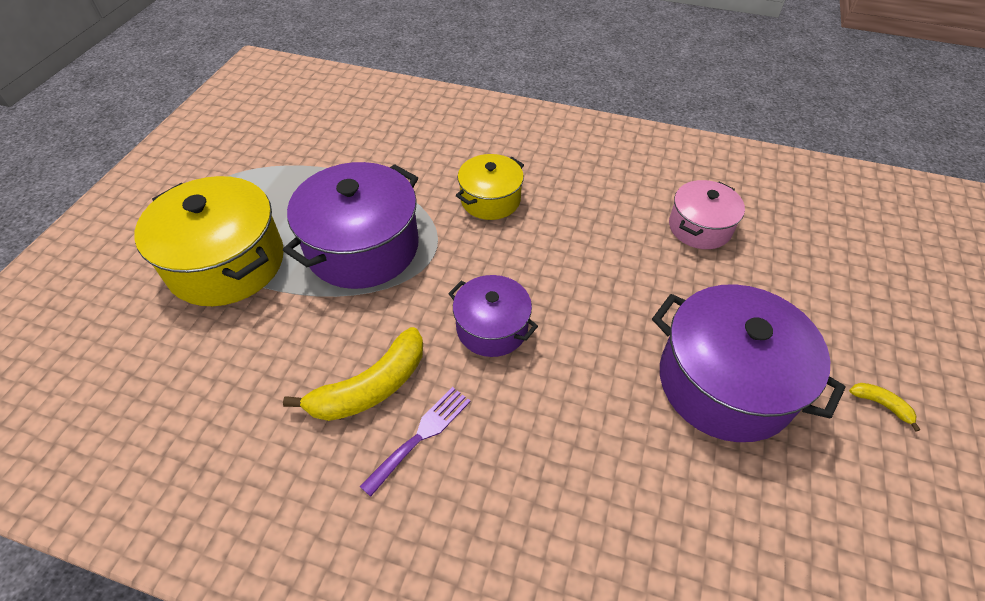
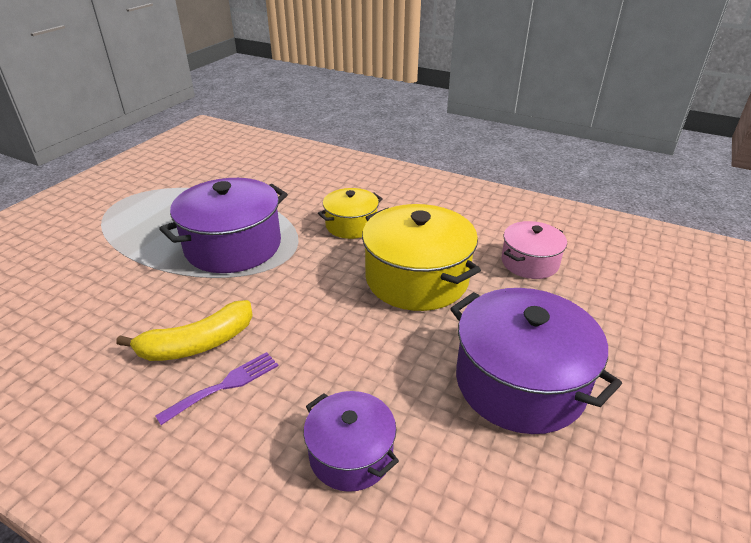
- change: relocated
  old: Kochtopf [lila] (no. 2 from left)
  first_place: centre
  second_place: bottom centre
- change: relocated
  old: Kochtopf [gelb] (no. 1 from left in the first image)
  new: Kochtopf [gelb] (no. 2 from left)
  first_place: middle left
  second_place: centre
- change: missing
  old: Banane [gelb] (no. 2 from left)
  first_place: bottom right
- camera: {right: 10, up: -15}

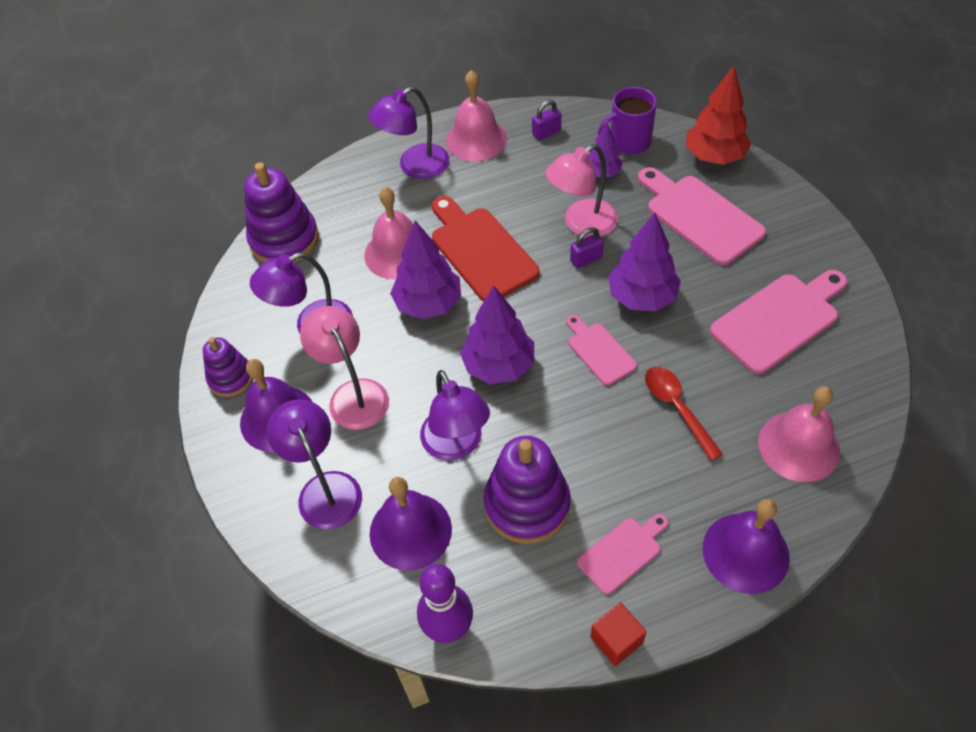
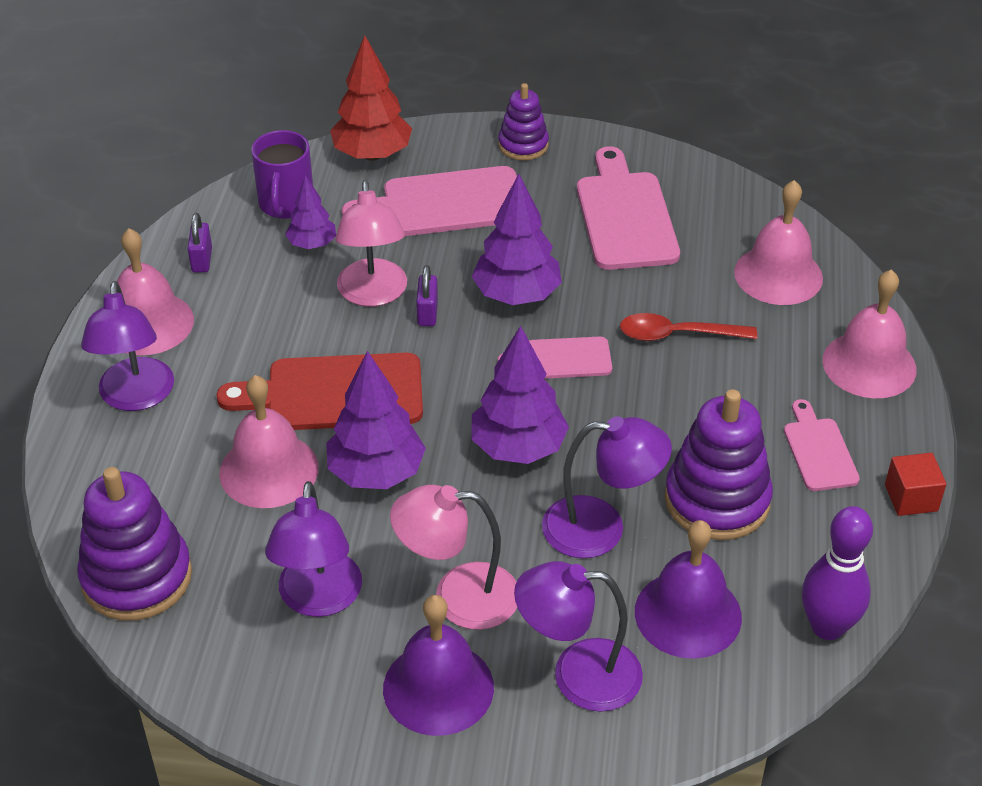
- change: relocated
  old: Stapelspielzeug [lila] (no. 1 from left in the first image)
  new: Stapelspielzeug [lila] (no. 2 from left)
  first_place: middle left
  second_place: top centre
- change: colour
  old: Glocke [lila] (no. 3 from left)
  new: Glocke [rosa] (no. 4 from left)
  first_place: bottom right
  second_place: middle right
- camera: {right: -65, up: -10}

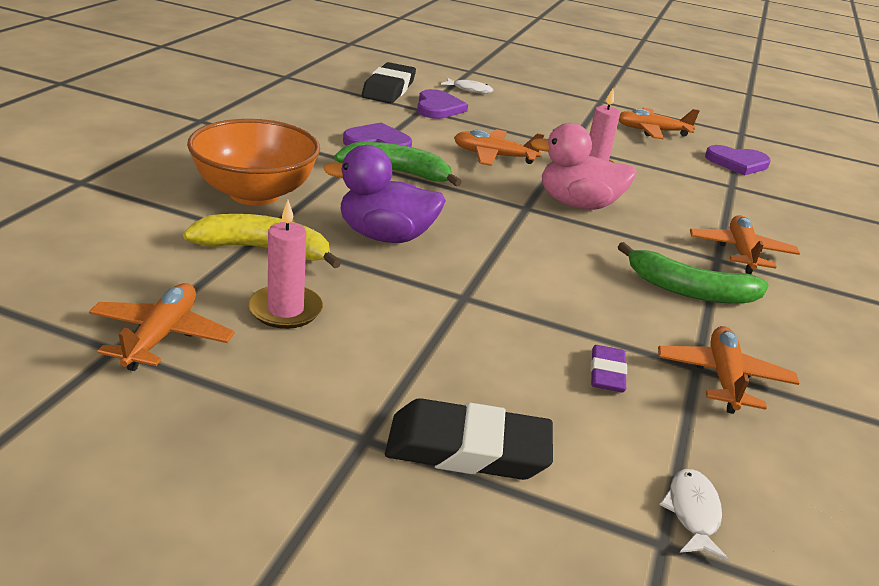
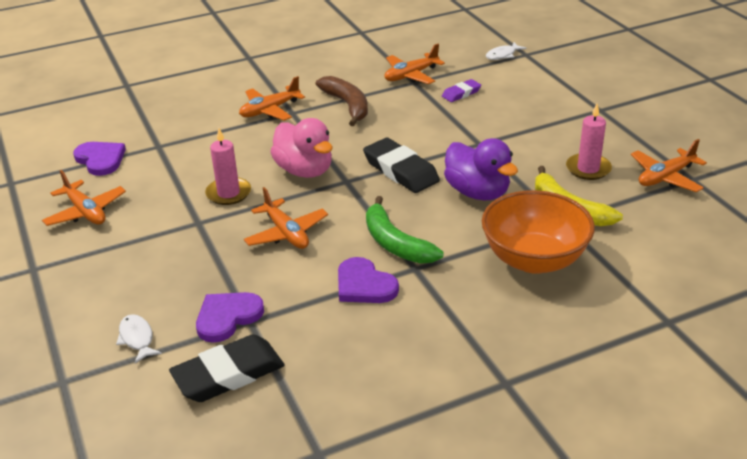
- change: colour
  old: Banane [grün] (no. 2 from left)
  new: Banane [braun]
  first_place: middle right
  second_place: top centre
- change: relocated
  old: Radiergummi [schwarz] (no. 2 from left)
  first_place: bottom centre
  second_place: centre
- camera: {right: -130, up: 5}

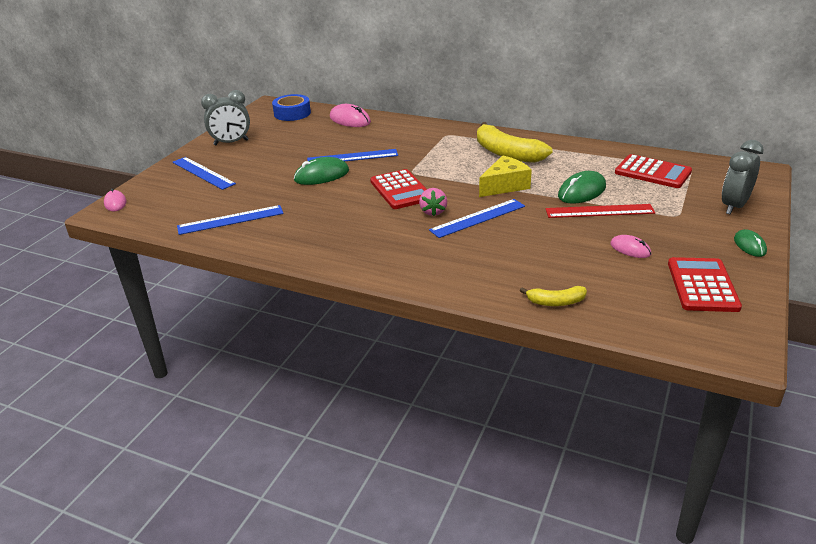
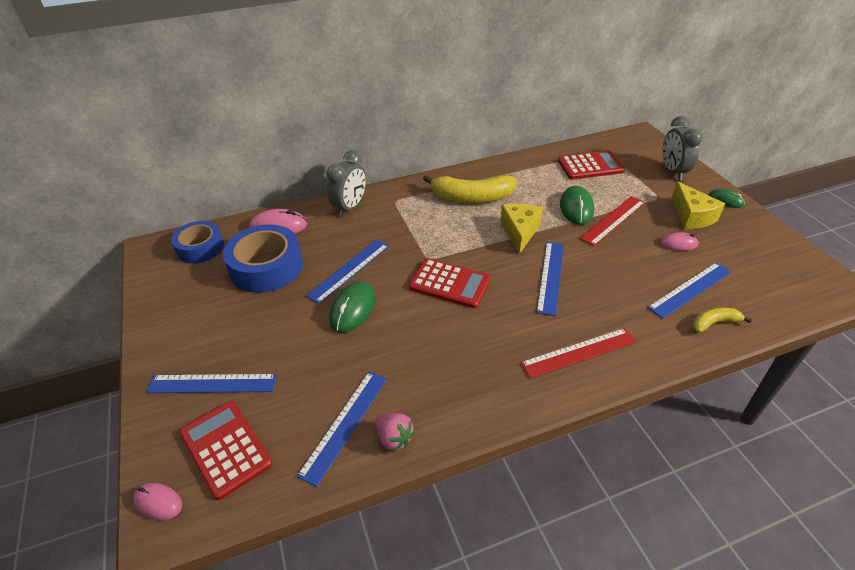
- change: relocated
  old: Taschenrechner [rot] (no. 3 from left in the first image)
  new: Taschenrechner [rot] (no. 1 from left)
  first_place: middle right
  second_place: bottom left
- change: appeared
  new: Klebeband [blau] (no. 2 from left)
  second_place: middle left
- change: relocated
  old: Wecker [grau] (no. 1 from left)
  first_place: top left
  second_place: top centre
- change: relocated
  old: Erdbeere [rosa]
  first_place: centre
  second_place: bottom centre
- change: appeared
  new: Lineal [rot] (no. 1 from left)
  second_place: middle right
- change: appeared
  new: Lineal [blau] (no. 5 from left)
  second_place: middle right
- change: appeared
  new: Käse [gelb] (no. 2 from left)
  second_place: middle right
- change: spun
  old: Banane [gelb] (no. 2 from left)
  first_place: middle right
  second_place: middle right
  degrees: -150
- camera: {right: -45, up: 10}

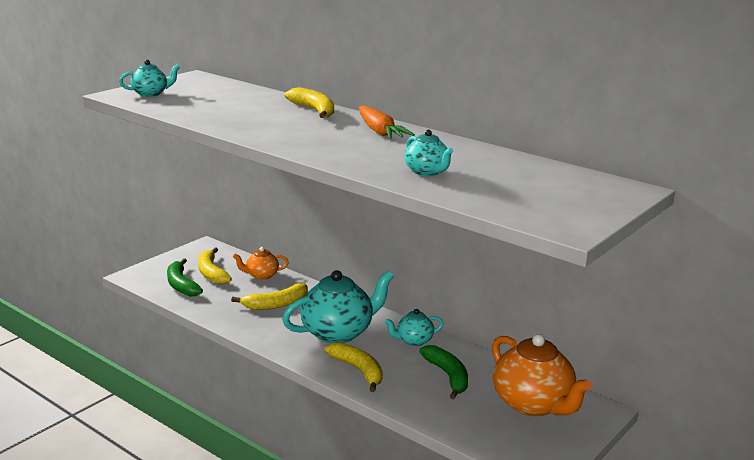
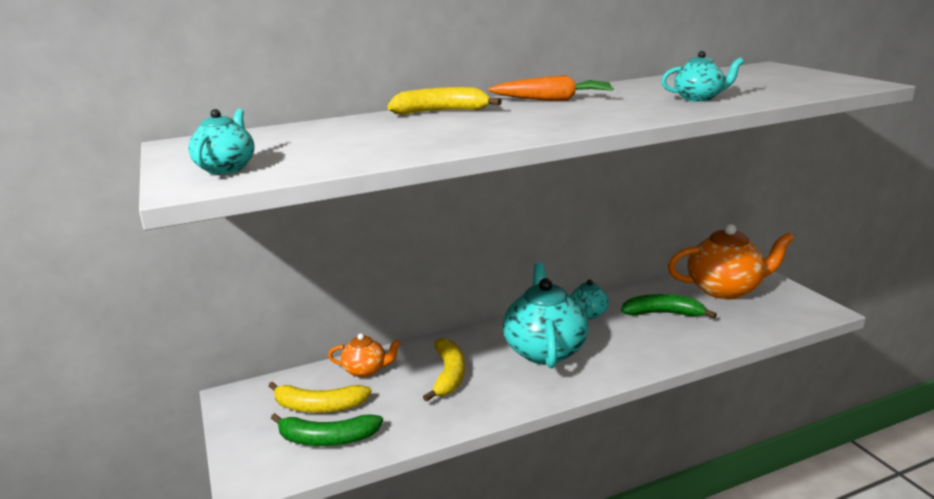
- change: spun
  old: Teekanne [orange] (no. 1 from left)
  first_place: centre
  second_place: bottom centre
  degrees: -105
- change: missing
  old: Banane [gelb] (no. 4 from left)
  first_place: bottom centre
- camera: {right: -60, up: 0}

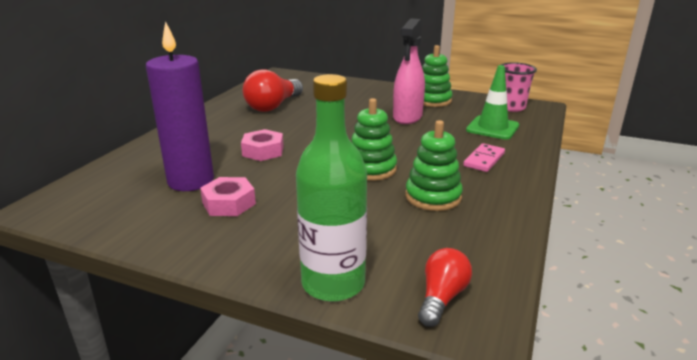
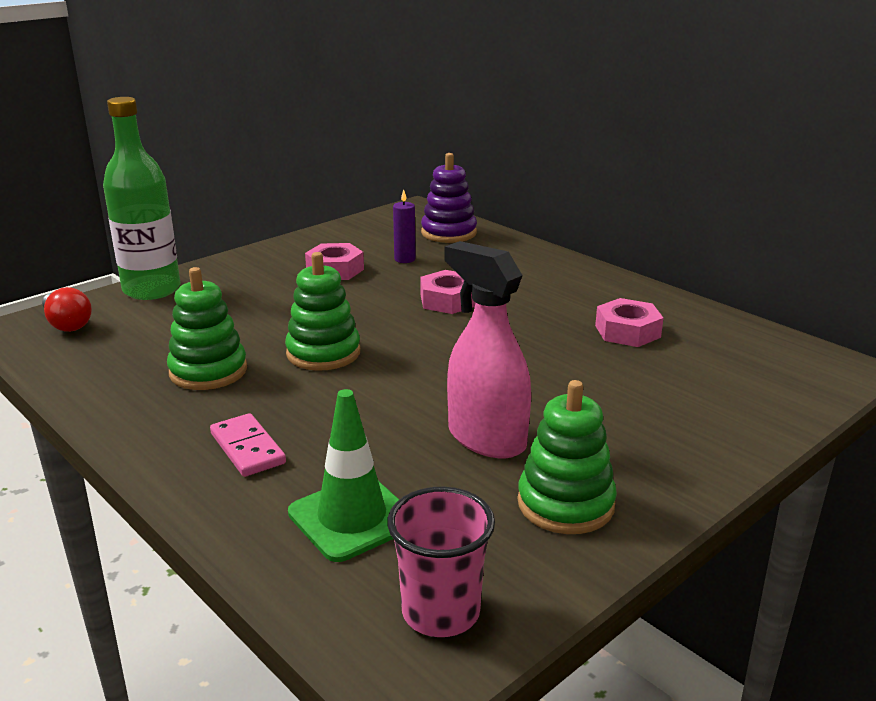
- change: size
  old: Kerze [lila]
  first_place: top left
  second_place: top centre
  factor: 0.41
- change: appeared
  new: Stapelspielzeug [lila]
  second_place: top centre
- change: exchanged
  old: Glühbirne [rot] (no. 1 from left)
  new: Sechskantmutter [rosa] (no. 3 from left)
  first_place: top centre
  second_place: middle right
- camera: {right: 115, up: 0}

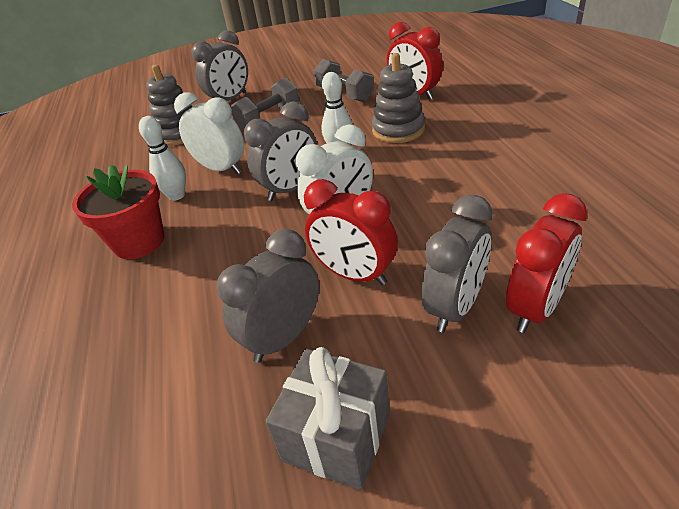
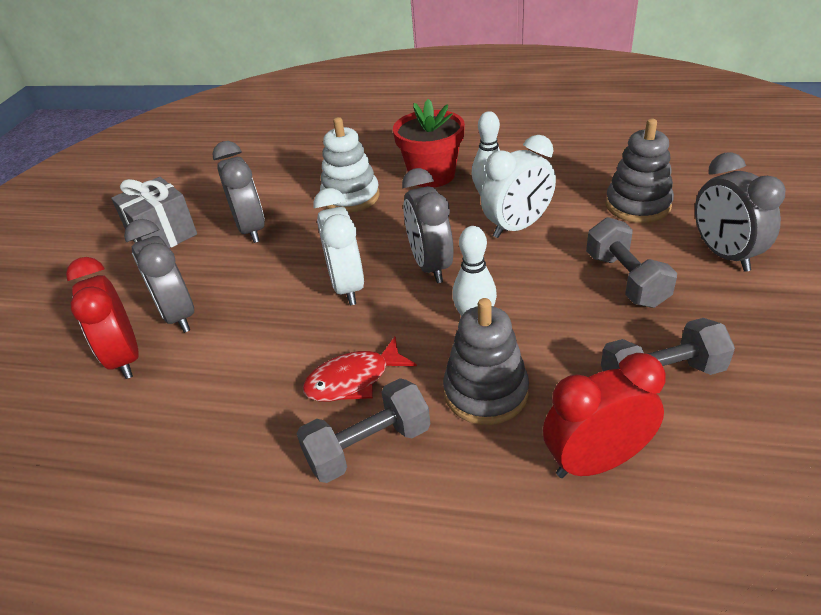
- change: appeared
  new: Hantel [grau] (no. 1 from left)
  second_place: bottom centre
- change: appeared
  new: Fisch [rot]
  second_place: centre
- change: appeared
  new: Stapelspielzeug [weiß]
  second_place: top centre
- change: missing
  old: Wecker [rot] (no. 1 from left)
  first_place: centre
- camera: {right: 115, up: 0}

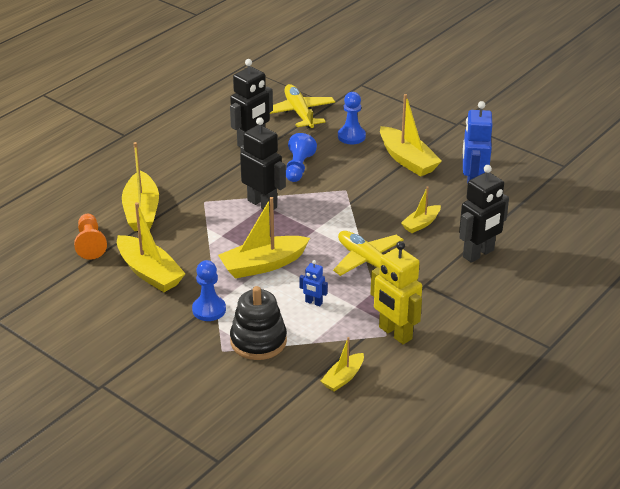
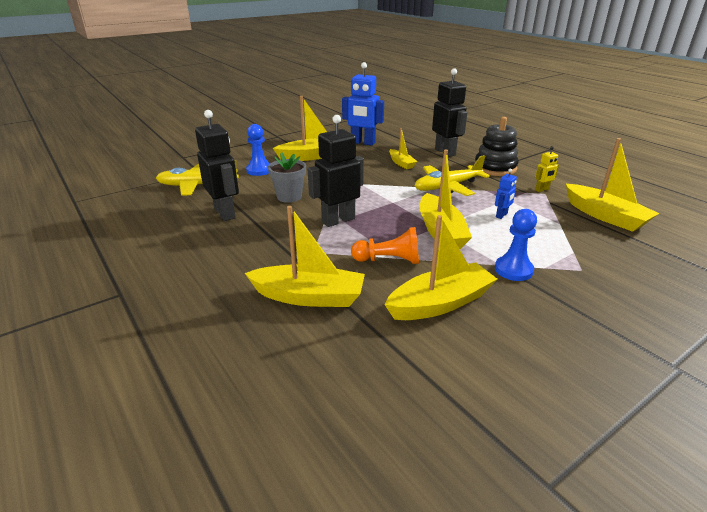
- change: exchanged
  old: Bauer [blau] (no. 2 from left)
  new: Blumentopf [grau]
  first_place: top centre
  second_place: centre
- change: relocated
  old: Bauer [orange]
  first_place: middle left
  second_place: centre
- change: relocated
  old: Stapelspielzeug [schwarz]
  first_place: centre
  second_place: top right
- change: size
  old: Roboter [gelb]
  first_place: centre
  second_place: top right
  factor: 0.48
- change: size
  old: Boot [gelb] (no. 4 from left in the first image)
  first_place: bottom centre
  second_place: middle right
  factor: 1.78
- camera: {right: -75, up: -5}

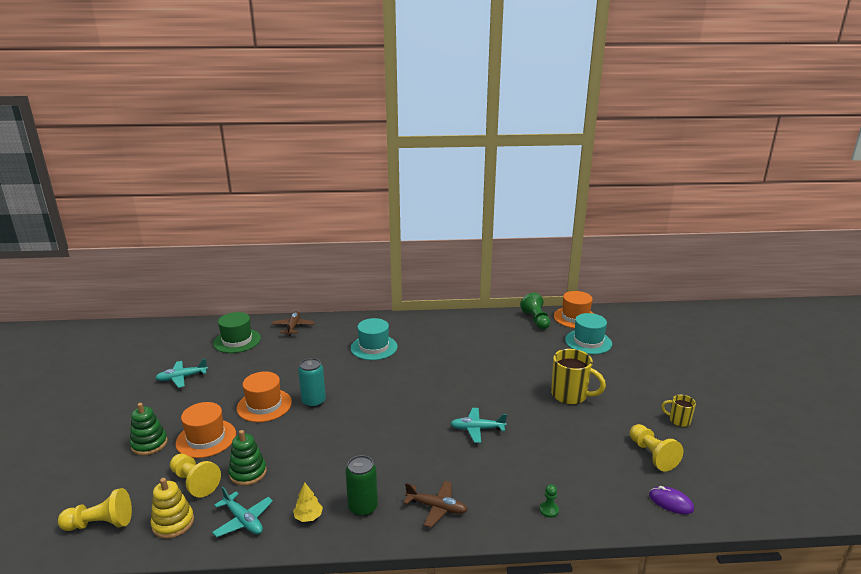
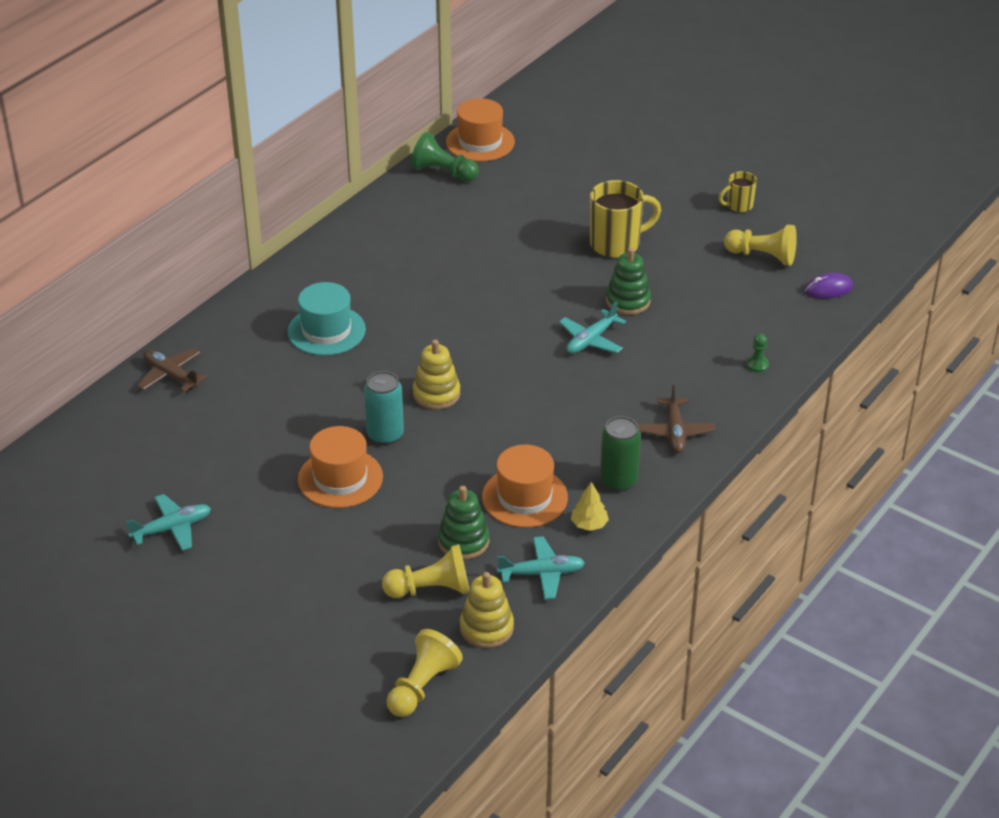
- change: spun
  old: Flugzeug [türkis] (no. 1 from left)
  first_place: middle left
  second_place: middle left
  degrees: -135
- change: appeared
  new: Stapelspielzeug [gelb] (no. 1 from left)
  second_place: centre
- change: relocated
  old: Hut [orange] (no. 1 from left in the first image)
  new: Hut [orange] (no. 3 from left)
  first_place: bottom left
  second_place: centre
- change: relocated
  old: Stapelspielzeug [grün] (no. 1 from left in the first image)
  new: Stapelspielzeug [grün] (no. 2 from left)
  first_place: bottom left
  second_place: centre
- change: spun
  old: Flugzeug [braun] (no. 2 from left)
  first_place: bottom centre
  second_place: middle right
  degrees: 120
- change: missing
  old: Hut [grün]
  first_place: middle left
- change: missing
  old: Hut [türkis] (no. 2 from left)
  first_place: middle right
- camera: {right: -50, up: 15}

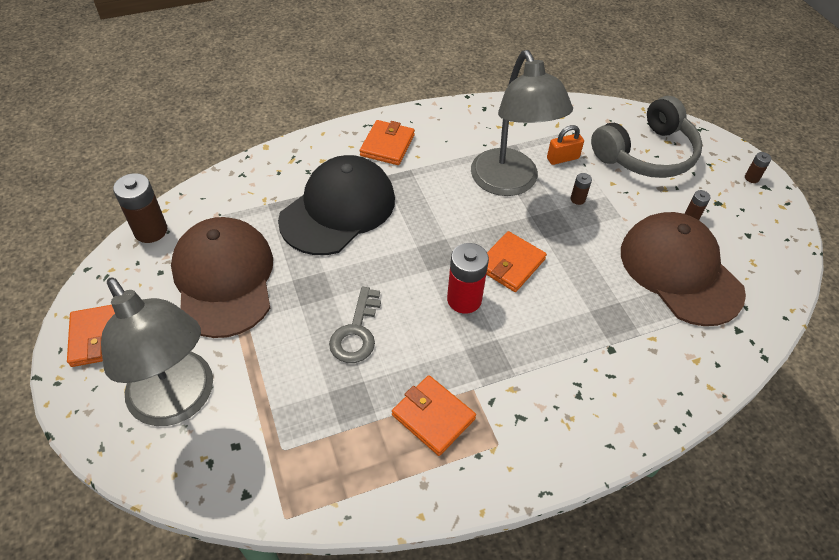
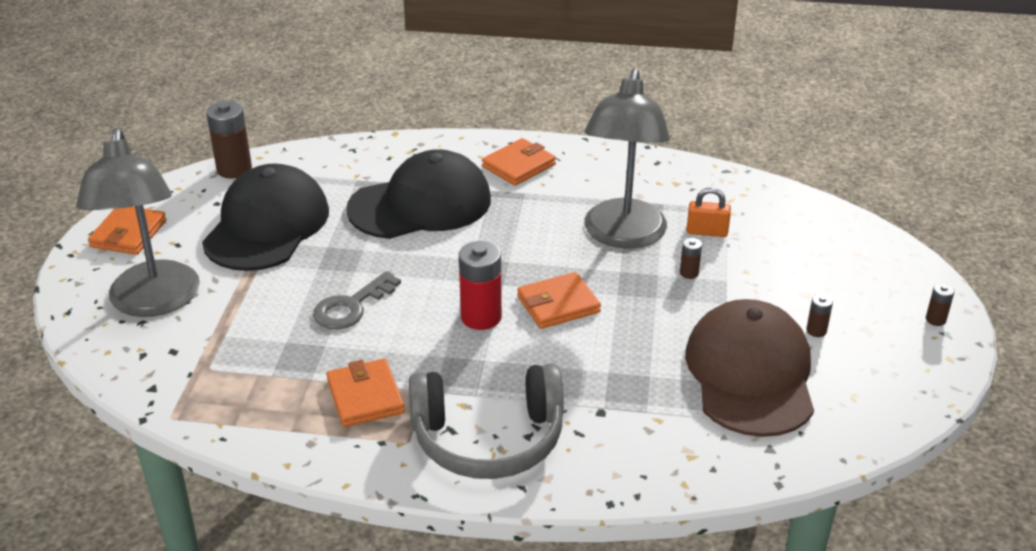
- change: colour
  old: Kappe [braun] (no. 1 from left)
  new: Kappe [schwarz] (no. 1 from left)
  first_place: middle left
  second_place: middle left
- change: relocated
  old: Kopfhörer [grau]
  first_place: top right
  second_place: bottom centre
- camera: {right: 30, up: -15}

